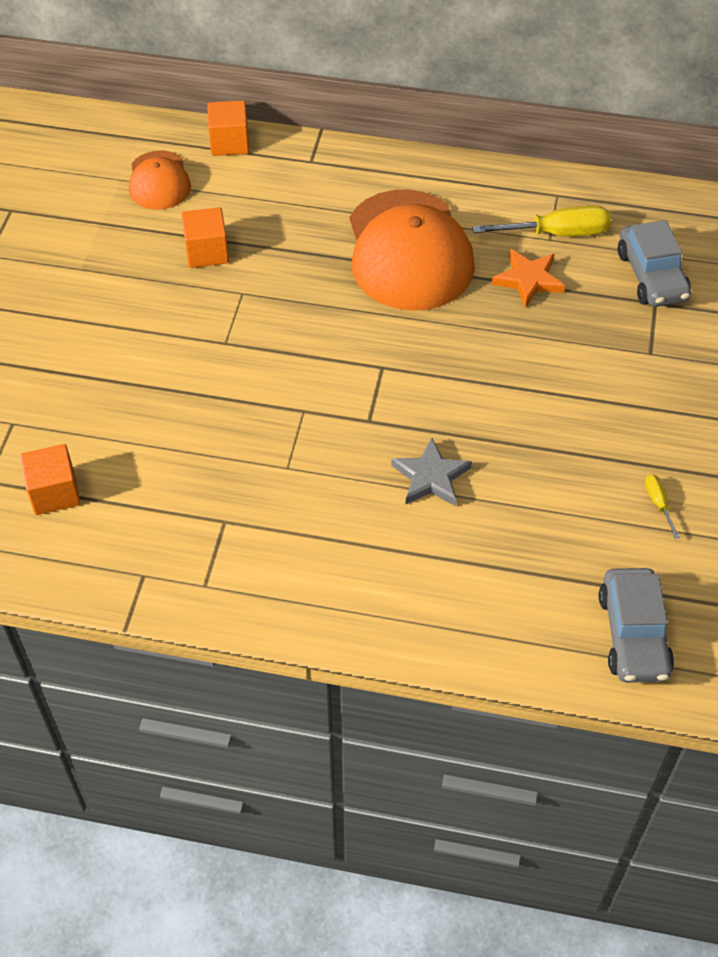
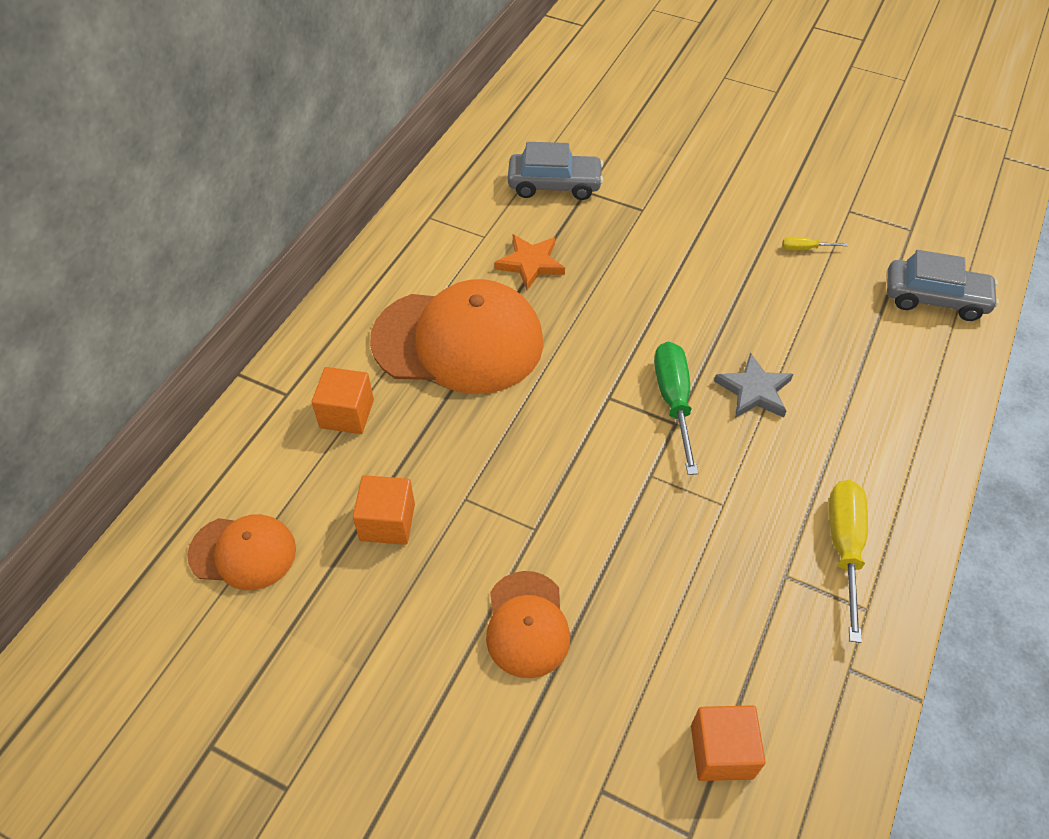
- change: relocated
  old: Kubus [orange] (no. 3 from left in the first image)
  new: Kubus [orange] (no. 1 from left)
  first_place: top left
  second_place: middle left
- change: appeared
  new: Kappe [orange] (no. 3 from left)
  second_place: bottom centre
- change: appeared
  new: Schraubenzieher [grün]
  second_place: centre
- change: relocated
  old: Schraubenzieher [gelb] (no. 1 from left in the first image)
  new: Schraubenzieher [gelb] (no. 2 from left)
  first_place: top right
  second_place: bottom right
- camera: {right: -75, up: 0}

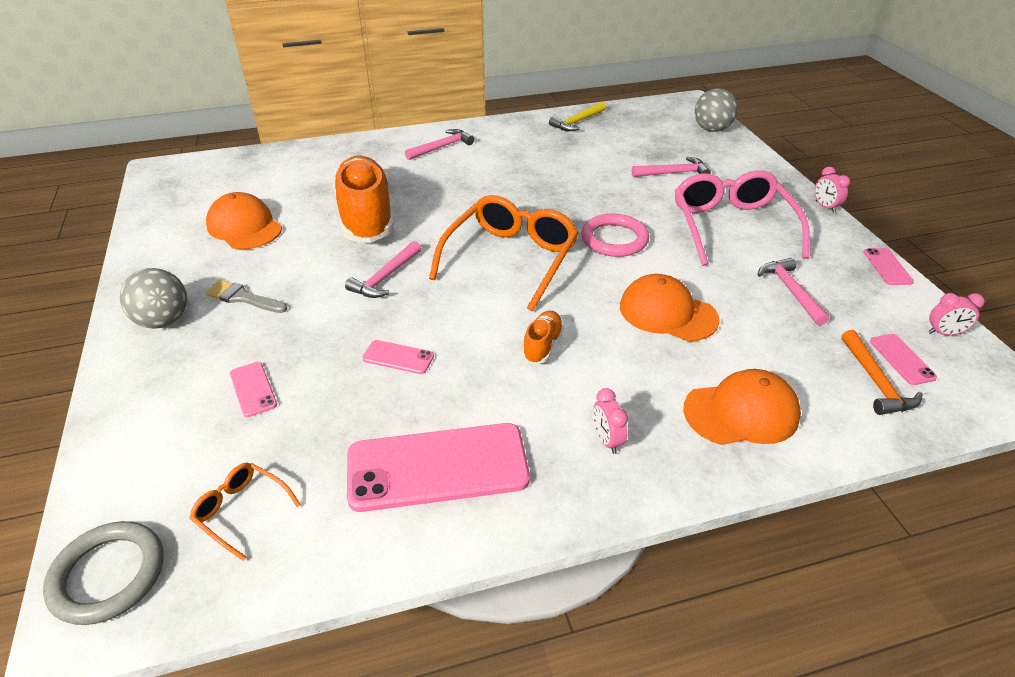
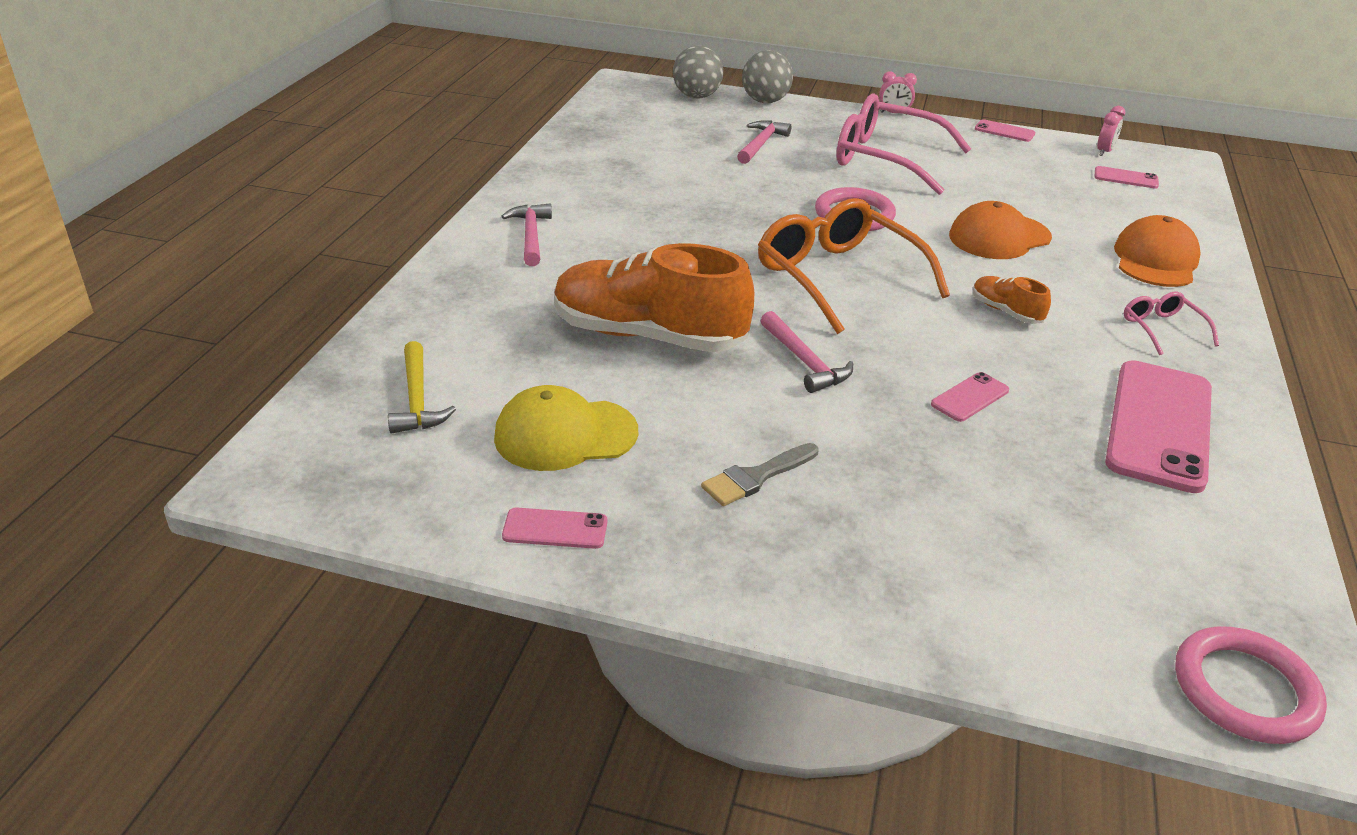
- change: relocated
  old: Hammer [gelb]
  first_place: top centre
  second_place: middle left
- change: colour
  old: Kappe [orange] (no. 1 from left)
  new: Kappe [gelb]
  first_place: top left
  second_place: centre
- change: relocated
  old: Handy [rosa] (no. 1 from left)
  first_place: middle left
  second_place: centre
- change: relocated
  old: Ball [grau] (no. 1 from left in the first image)
  new: Ball [grau] (no. 2 from left)
  first_place: middle left
  second_place: top centre
- change: exchanged
  old: Wecker [rosa] (no. 1 from left)
  new: Brille [rosa] (no. 2 from left)
  first_place: centre
  second_place: middle right
- change: colour
  old: Ring [grau]
  new: Ring [rosa] (no. 2 from left)
  first_place: bottom left
  second_place: bottom right
- change: missing
  old: Brille [orange] (no. 1 from left)
  first_place: bottom left
- change: missing
  old: Hammer [rosa] (no. 4 from left)
  first_place: middle right
- change: missing
  old: Hammer [orange]
  first_place: middle right
- camera: {right: -60, up: -5}

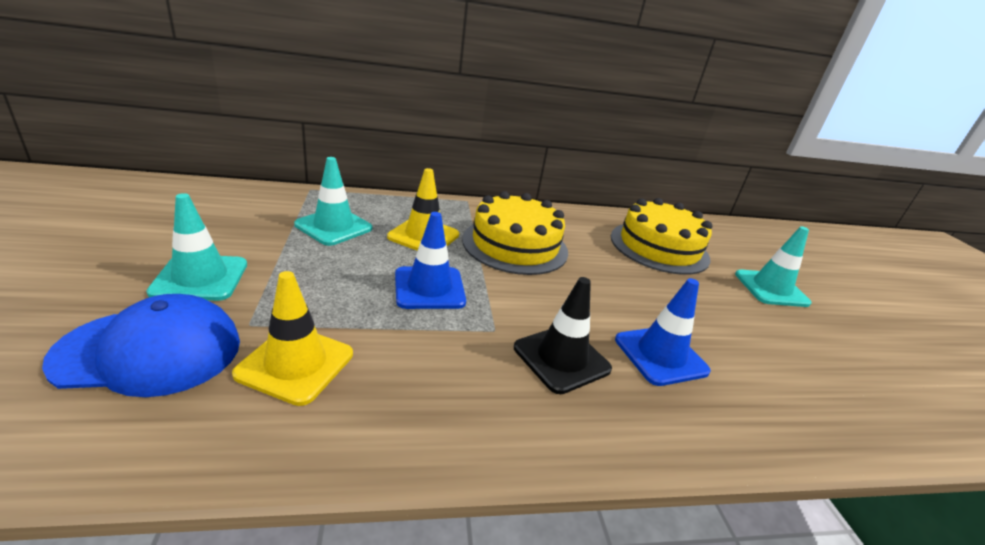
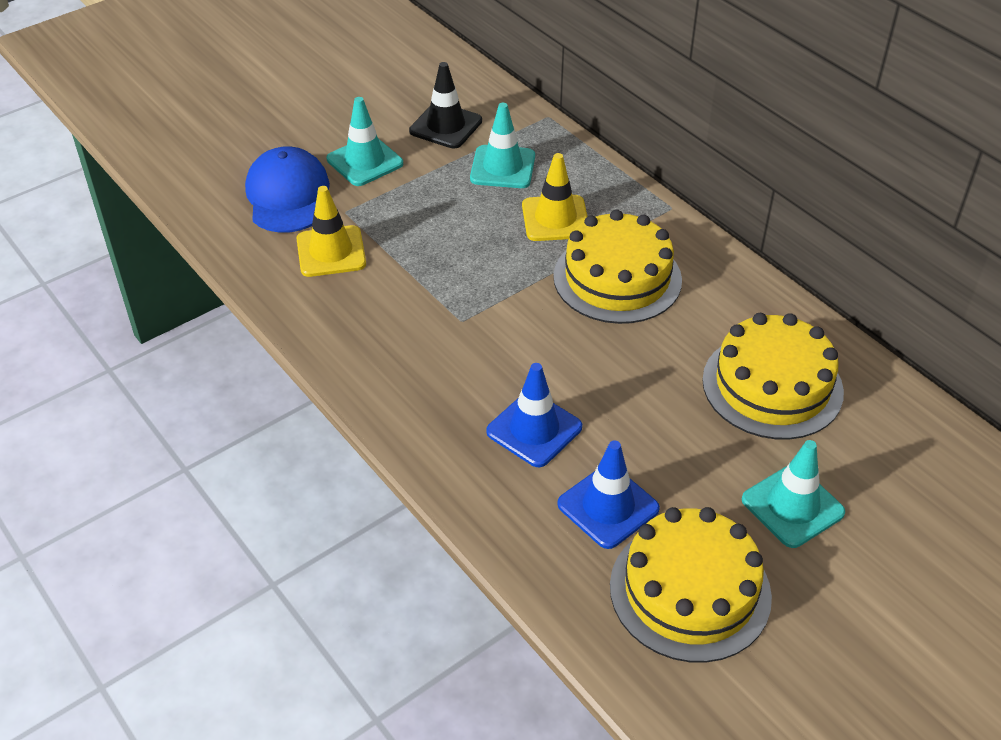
- change: spun
  old: Kappe [blau]
  first_place: middle left
  second_place: top left
  degrees: -150
- change: relocated
  old: Leitkegel [schwarz]
  first_place: centre
  second_place: top centre
- change: relocated
  old: Leitkegel [blau] (no. 1 from left in the first image)
  new: Leitkegel [blau] (no. 2 from left)
  first_place: centre
  second_place: bottom centre
- change: appeared
  new: Kuchen [gelb] (no. 2 from left)
  second_place: bottom right
- camera: {right: 65, up: 15}

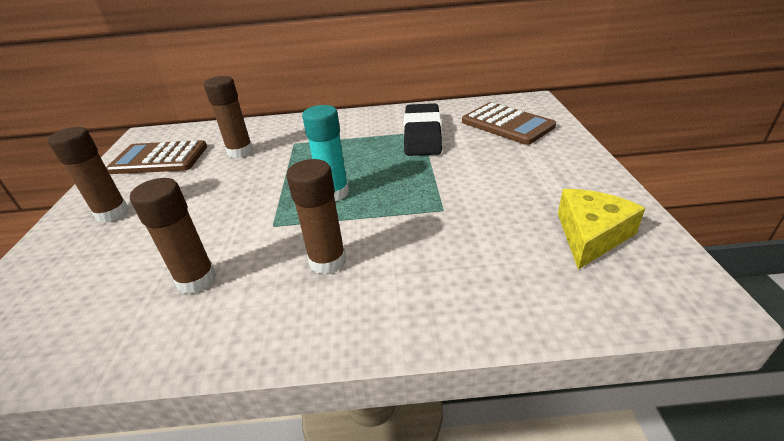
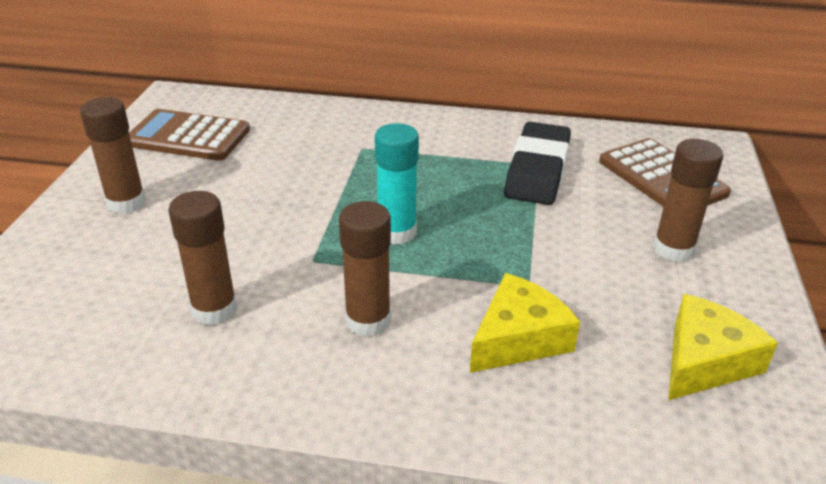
- change: appeared
  new: Käse [gelb] (no. 1 from left)
  second_place: bottom centre
- change: relocated
  old: Klebestift [braun] (no. 3 from left in the first image)
  new: Klebestift [braun] (no. 4 from left)
  first_place: top left
  second_place: middle right
- camera: {right: 10, up: 0}

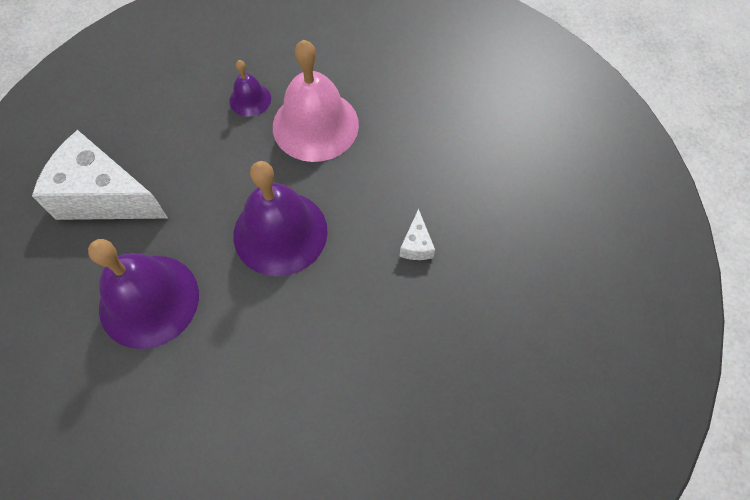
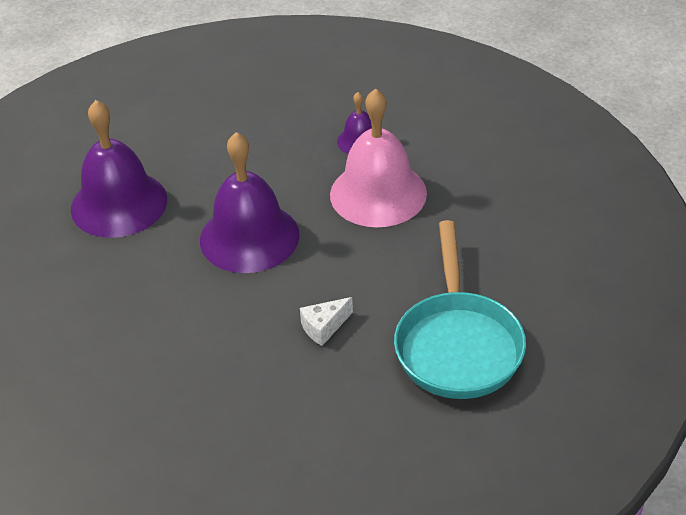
- change: appeared
  new: Pfanne [türkis]
  second_place: middle right
- change: missing
  old: Käse [weiß] (no. 1 from left)
  first_place: middle left
- camera: {right: 55, up: -20}

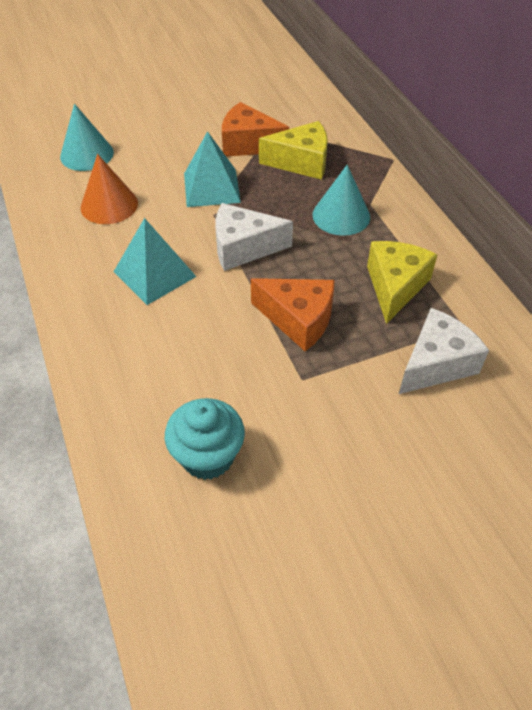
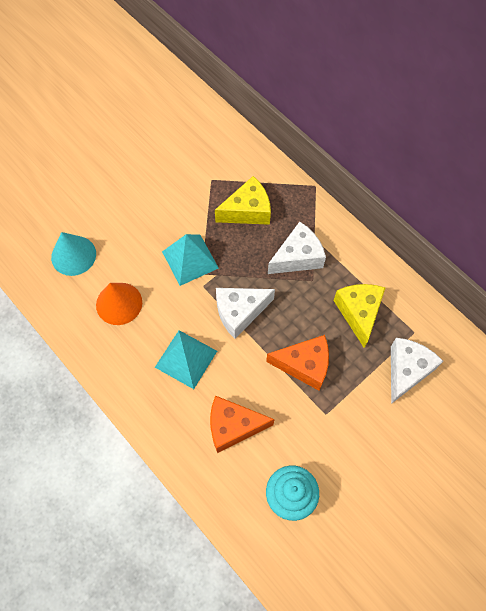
- change: relocated
  old: Käse [orange] (no. 1 from left)
  first_place: top centre
  second_place: bottom centre
- change: exchanged
  old: Kegel [türkis] (no. 2 from left)
  new: Käse [weiß] (no. 2 from left)
  first_place: top centre
  second_place: centre
- camera: {right: -20, up: 15}

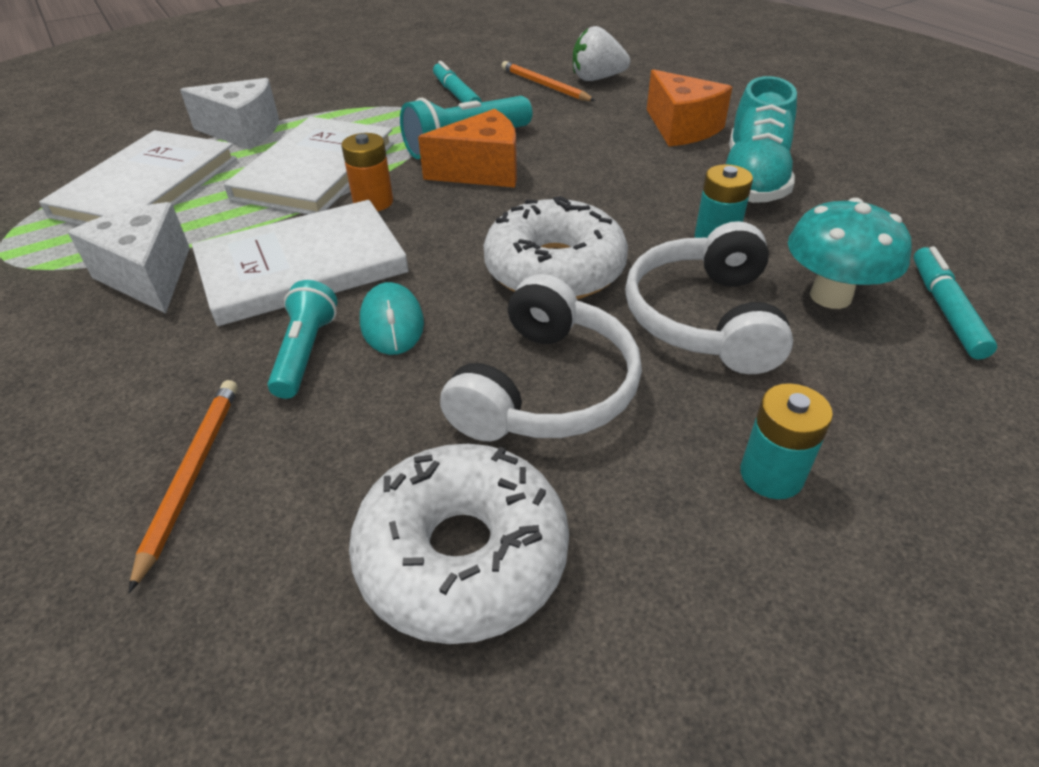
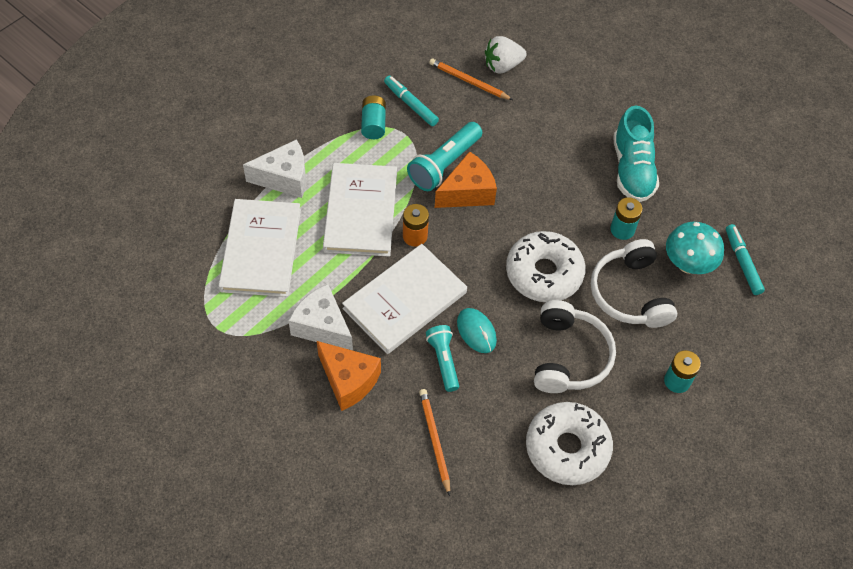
- change: relocated
  old: Käse [orange] (no. 2 from left in the first image)
  new: Käse [orange] (no. 1 from left)
  first_place: top centre
  second_place: centre
- change: appeared
  new: Batterie [türkis] (no. 1 from left)
  second_place: top centre
- camera: {right: -20, up: 15}

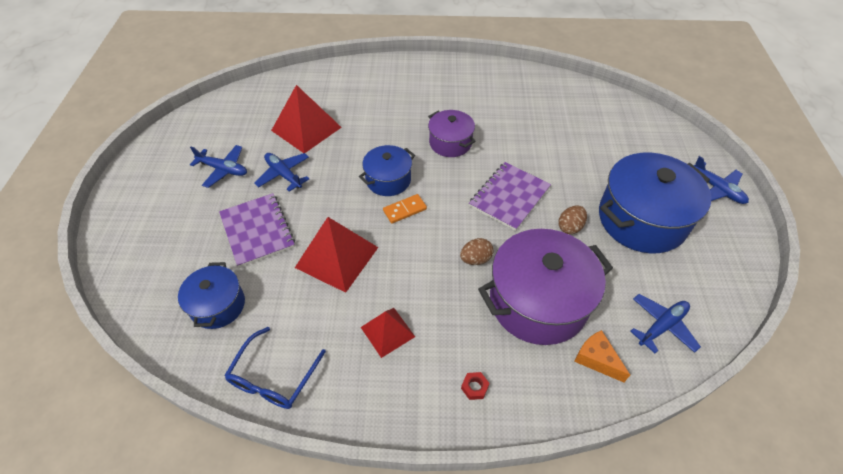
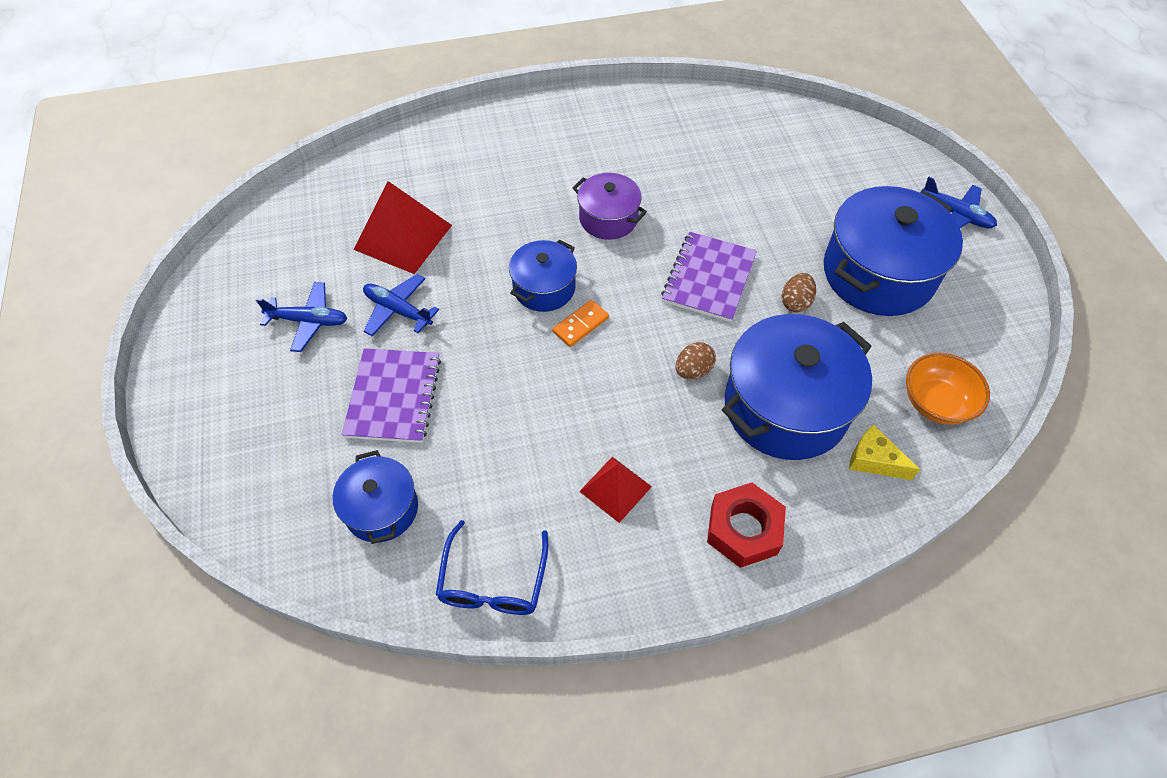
- change: spun
  old: Notizbuch [lila] (no. 1 from left)
  first_place: middle left
  second_place: centre
  degrees: 45
- change: size
  old: Sechskantmutter [rot]
  first_place: bottom centre
  second_place: bottom centre
  factor: 2.32
- change: colour
  old: Kochtopf [lila] (no. 2 from left)
  new: Kochtopf [blau] (no. 3 from left)
  first_place: centre
  second_place: middle right
- change: colour
  old: Käse [orange]
  new: Käse [gelb]
  first_place: bottom right
  second_place: middle right
- change: exchanged
  old: Flugzeug [blau] (no. 3 from left)
  new: Schüssel [orange]
  first_place: bottom right
  second_place: middle right
- change: missing
  old: Pyramide [rot] (no. 2 from left)
  first_place: centre
- camera: {right: -15, up: 5}

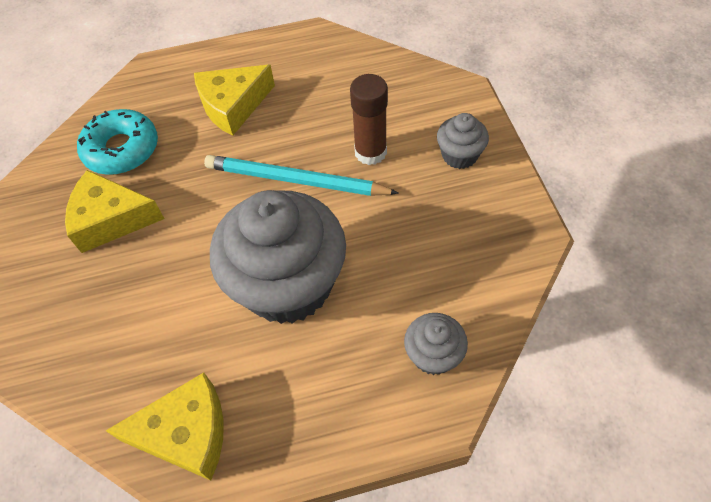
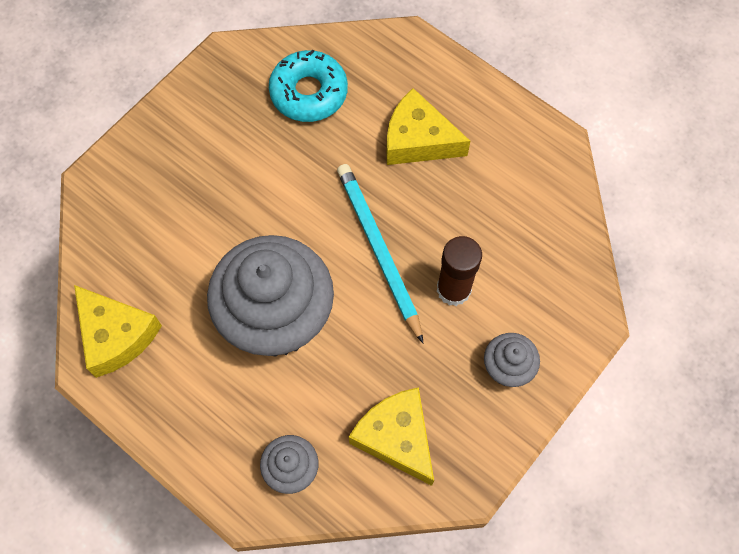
- change: relocated
  old: Käse [gelb] (no. 1 from left in the first image)
  new: Käse [gelb] (no. 2 from left)
  first_place: middle left
  second_place: bottom centre
- camera: {right: 50, up: 10}

